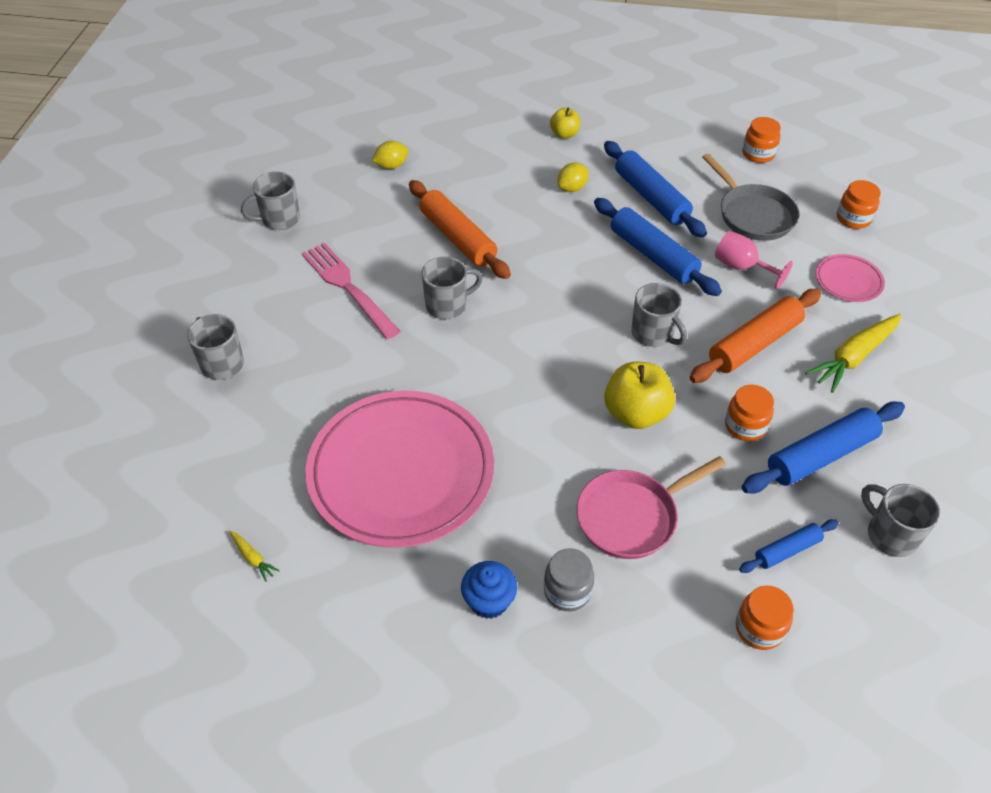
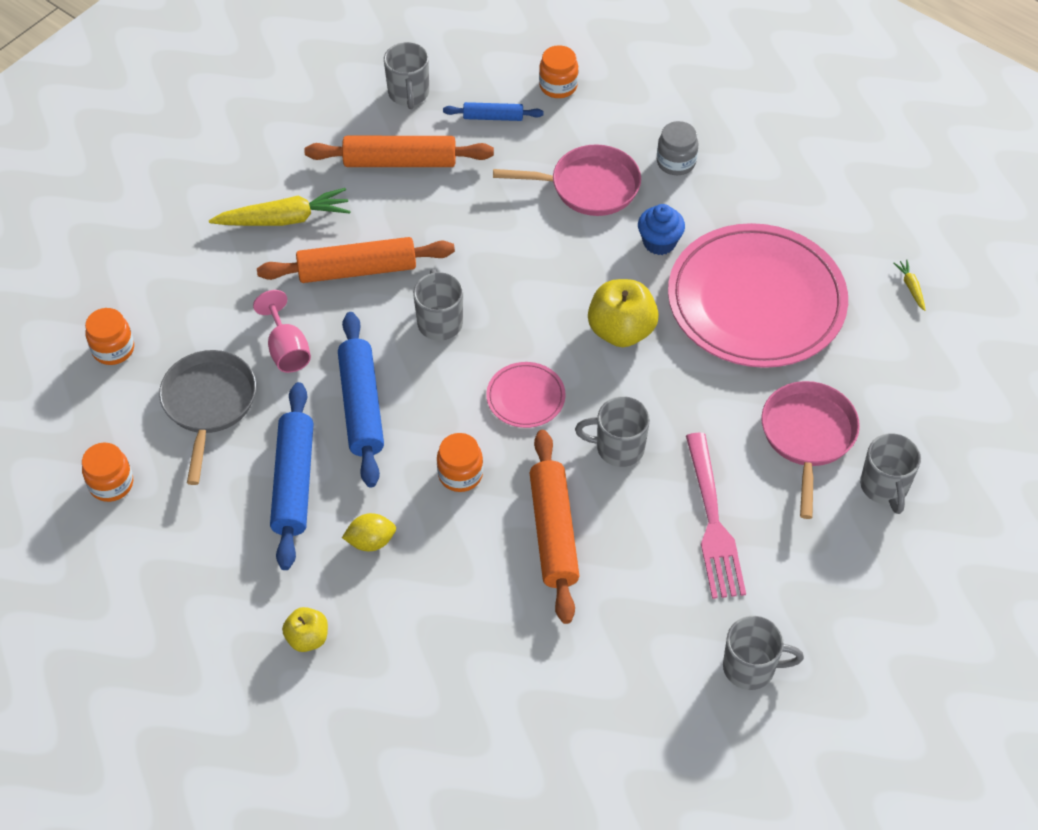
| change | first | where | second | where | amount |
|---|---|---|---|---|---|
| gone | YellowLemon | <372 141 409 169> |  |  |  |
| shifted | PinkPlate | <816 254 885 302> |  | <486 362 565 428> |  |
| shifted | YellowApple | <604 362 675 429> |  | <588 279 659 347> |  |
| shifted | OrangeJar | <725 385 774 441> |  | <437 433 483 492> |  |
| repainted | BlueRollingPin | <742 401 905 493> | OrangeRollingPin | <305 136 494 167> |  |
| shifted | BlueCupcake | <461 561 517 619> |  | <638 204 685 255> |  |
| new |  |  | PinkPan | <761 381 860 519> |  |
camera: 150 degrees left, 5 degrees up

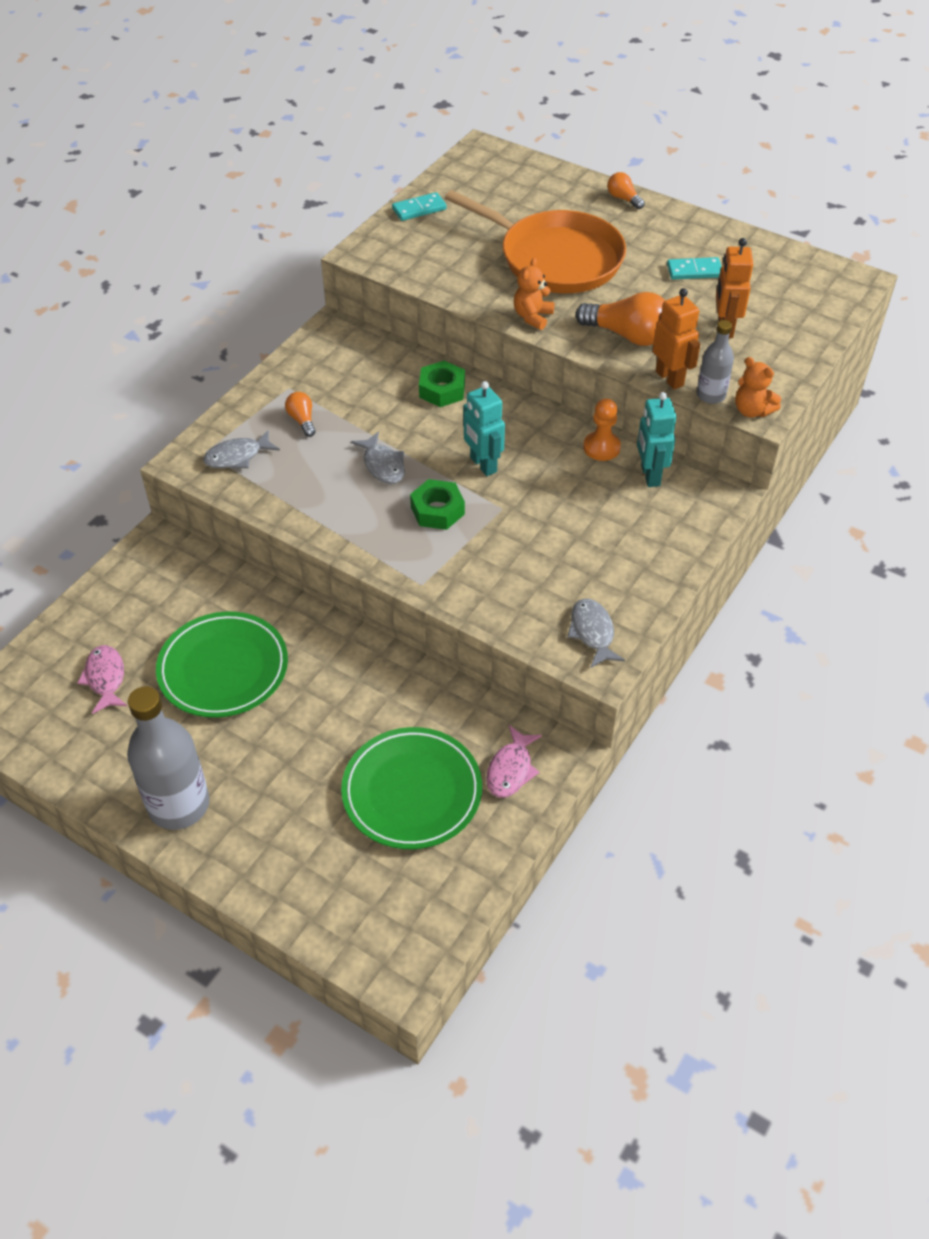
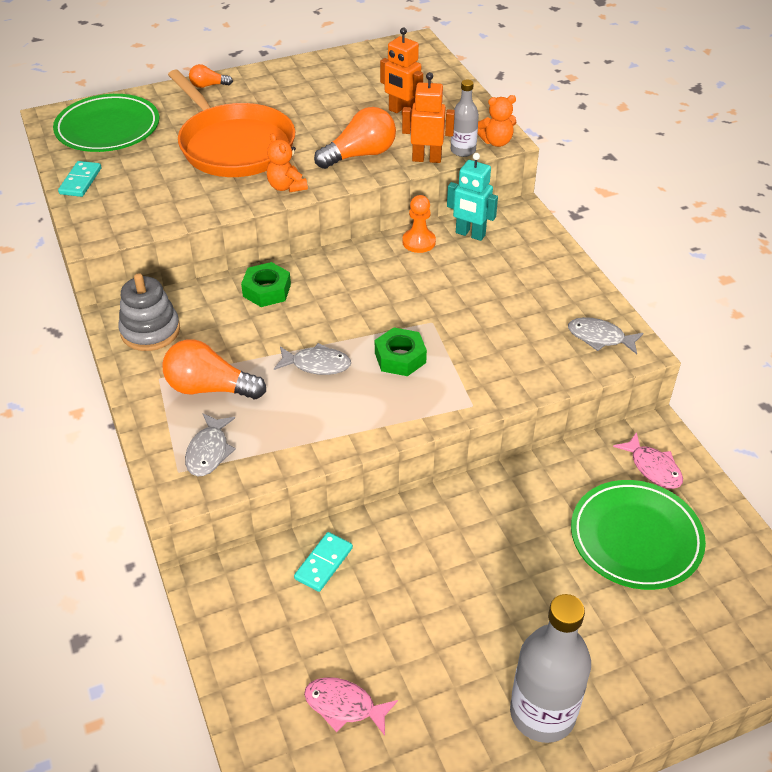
| change | first | where | second | where | amount |
|---|---|---|---|---|---|
| rotated | OrangePan | <445 190 626 293> |  | <168 70 295 177> | 75 degrees clockwise |
| shifted | TurquoiseDomino | <667 257 722 280> |  | <294 532 353 592> |  |
| gone | TurquoiseRobot | <463 381 505 476> |  |  |  |
| scaled | OrangeLightBulb | <285 392 315 437> |  | <162 340 266 399> | x1.90 |
| shifted | GreenPlate | <156 611 288 718> |  | <53 94 159 152> |  |
| new |  |  | GreyStackingToy | <118 273 180 351> |  |
camera: 55 degrees left, 5 degrees down

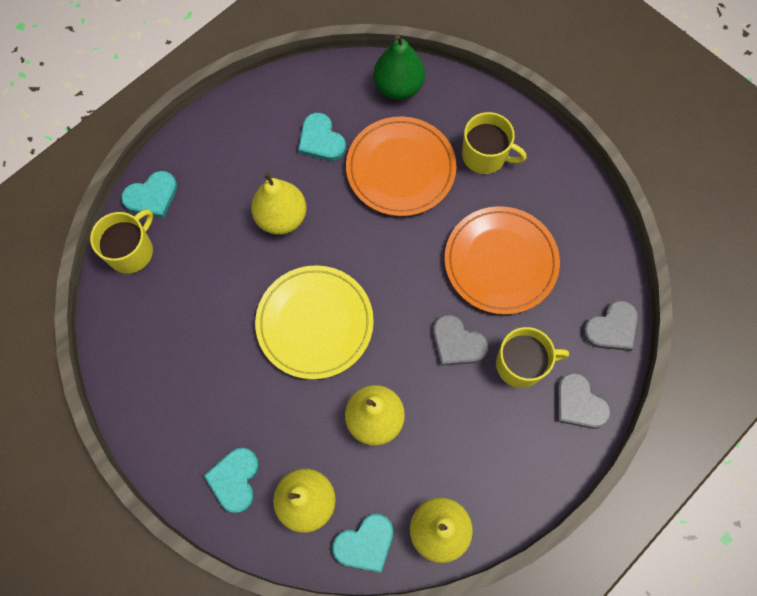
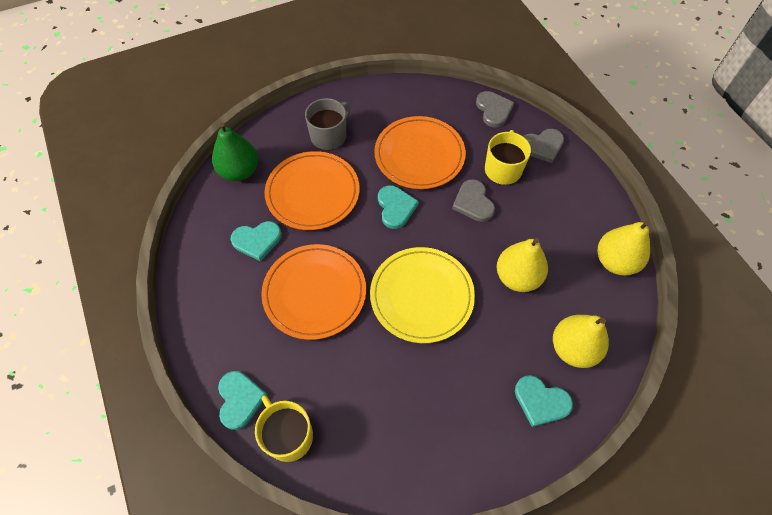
| change | first | where | second | where | amount |
|---|---|---|---|---|---|
| repainted | YellowMug | <462 112 527 174> | GreyMug | <305 98 351 150> |  |
| swapped | YellowPear | <251 172 307 235> | OrangePlate | <261 244 366 340> |  |
| rotated | GreyHeart | <433 315 488 366> |  | <452 179 495 222> | 105 degrees clockwise |
| shifted | TurquoiseHeart | <332 514 393 572> |  | <378 185 419 229> |  |
camera: 70 degrees left, 10 degrees down

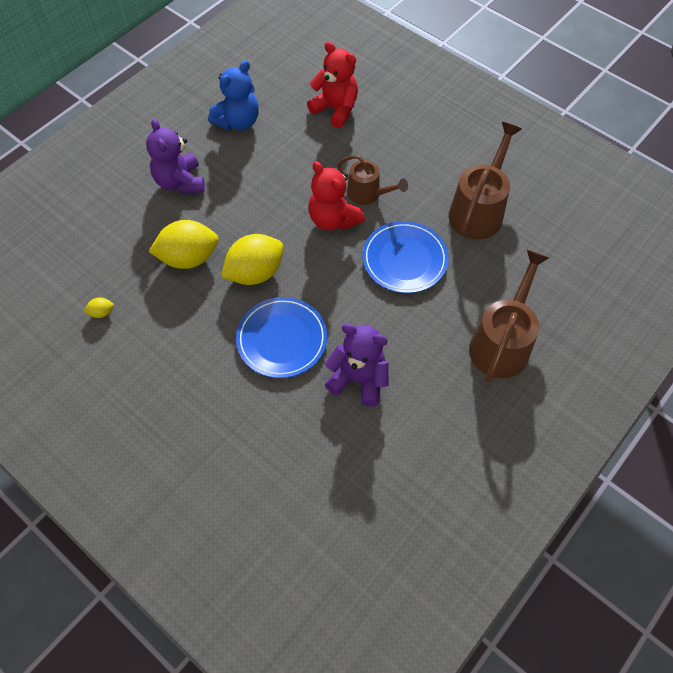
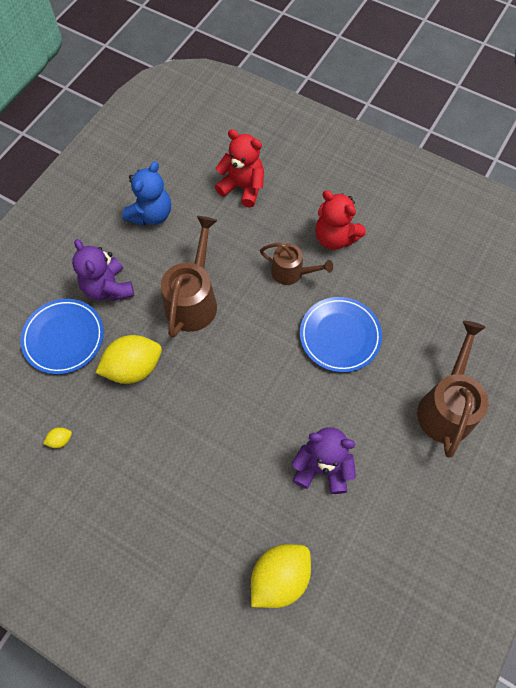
| change | first | where | second | where | amount |
|---|---|---|---|---|---|
| shifted | BrownWateringCan | <449 122 522 239> |  | <161 216 217 338> |  |
| shifted | RedTeddyBear | <308 161 365 230> |  | <315 190 366 250> |  |
| shifted | YellowLemon | <221 234 284 285> |  | <251 544 311 608> |  |
| shifted | BluePlate | <236 297 327 378> |  | <20 299 104 374> |  |
camera: 10 degrees left, 5 degrees up

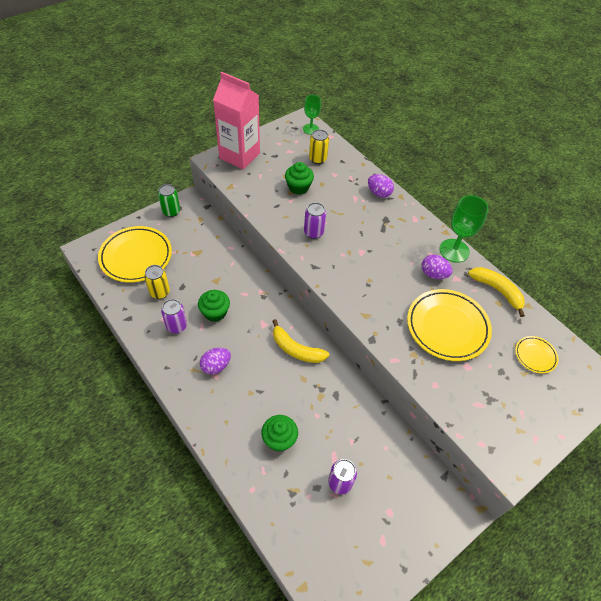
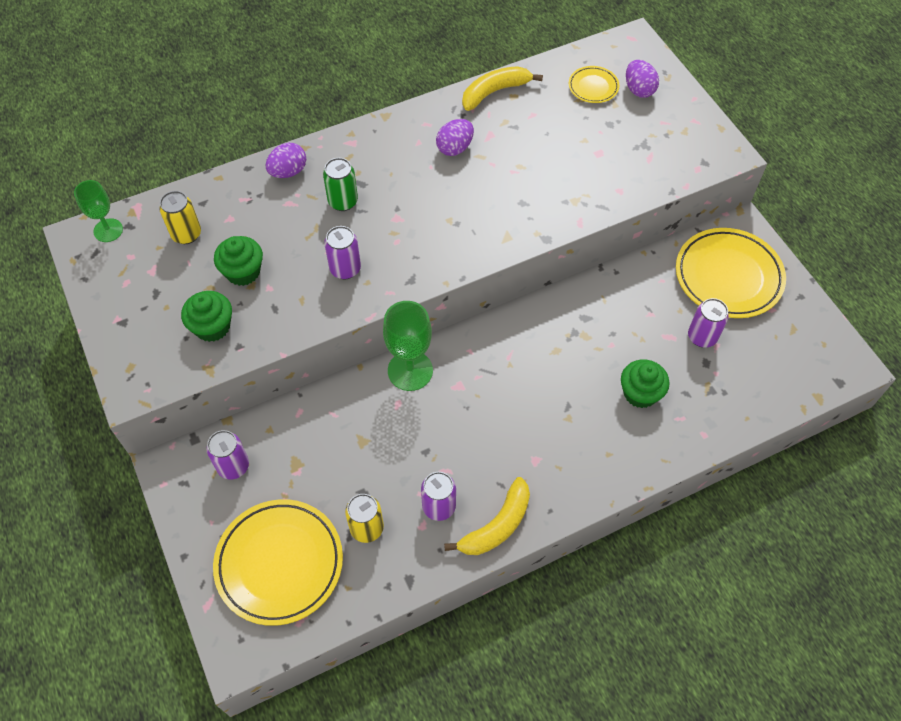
| change | first | where | second | where | amount |
|---|---|---|---|---|---|
| gone | PinkCarton | <213 72 260 169> |  |  |  |
| shifted | GreenCan | <158 184 180 217> |  | <323 158 358 211> |  |
| shifted | GreenGoblet | <439 195 489 263> |  | <383 301 433 391> |  |
| shifted | YellowPlate | <407 289 492 361> |  | <676 228 786 318> |  |
| shifted | GreenCupcake | <198 290 230 322> |  | <181 291 232 342> |  |
| shifted | YellowBanana | <272 319 329 363> |  | <444 477 530 555> |  |
| shifted | PurpleEgg | <200 348 231 374> |  | <626 60 659 98> |  |
| new |  |  | PurpleCan | <206 430 249 480> |  |
camera: 75 degrees left, 5 degrees up

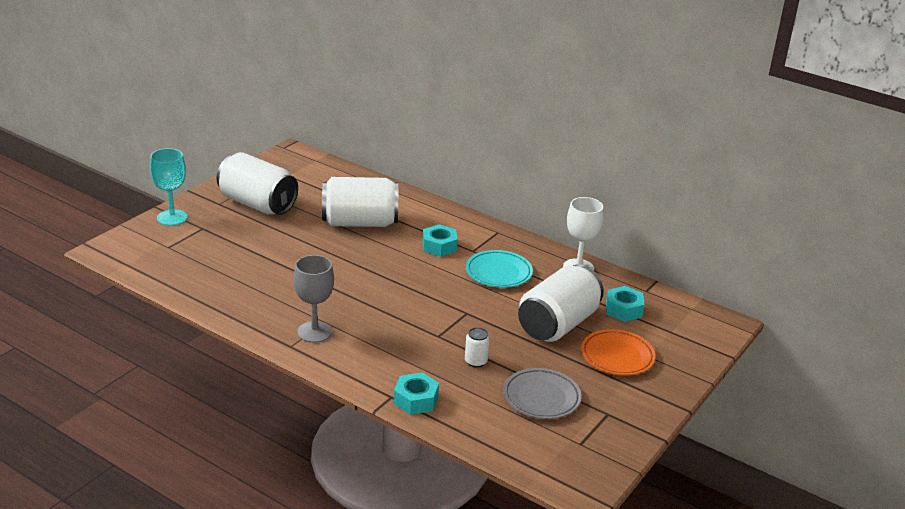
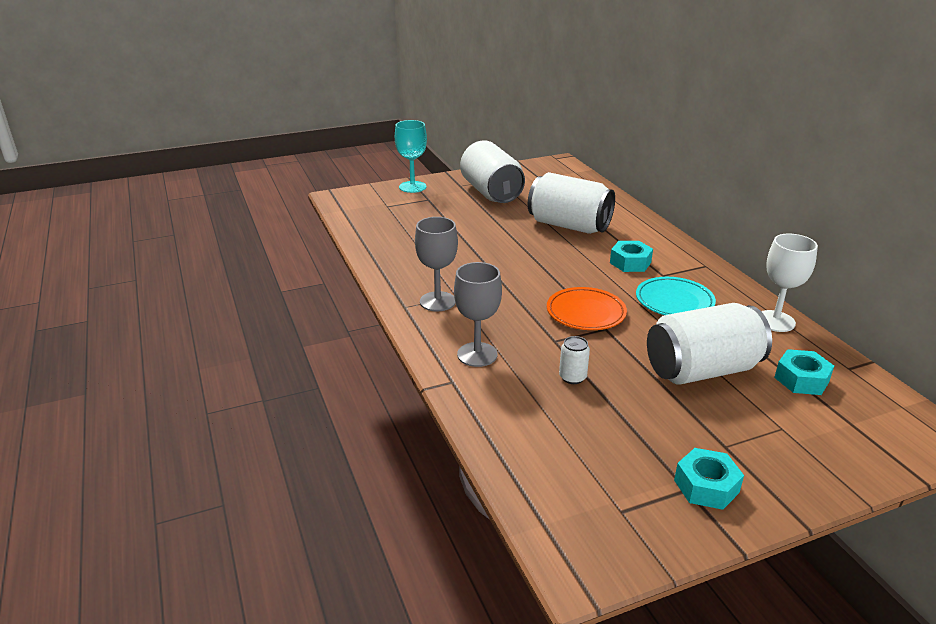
| change | first | where | second | where | amount |
|---|---|---|---|---|---|
| shifted | OrangePlate | <581 329 656 376> |  | <547 287 627 330> |  |
| gone | GreyPlate | <503 368 581 419> |  |  |  |
| shifted | TurquoiseNut | <394 372 439 415> |  | <674 448 744 510> |  |
| new |  |  | GreyGoblet | <454 262 502 367> |  |
camera: 35 degrees right, 0 degrees up

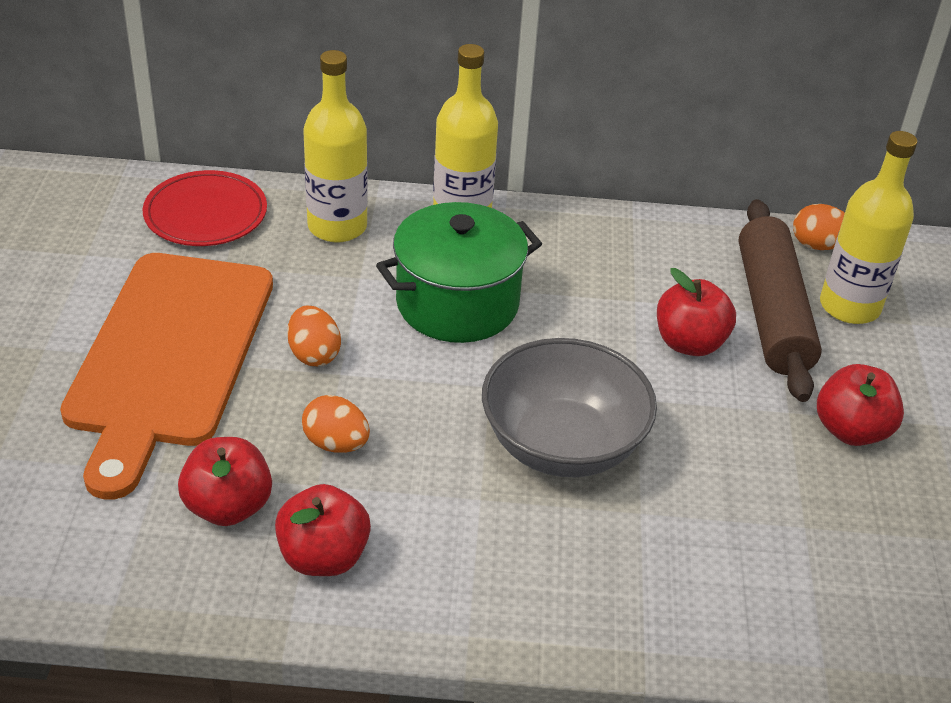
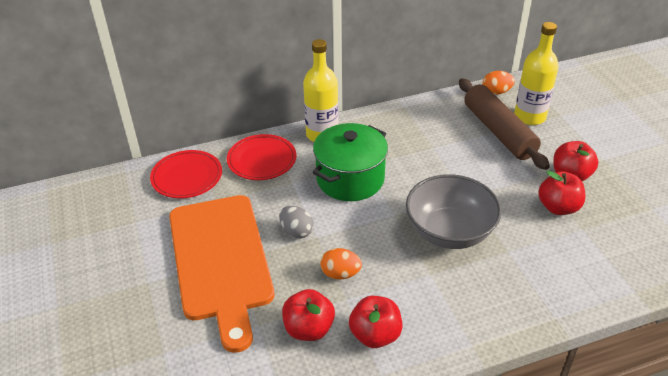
| change | first | where | second | where | amount |
|---|---|---|---|---|---|
| swapped | YellowBottle | <303 50 368 243> | RedPlate | <227 134 296 180> |  |
| shifted | RedApple | <657 268 736 356> |  | <538 171 585 215> |  |
| repainted | OrangeEgg | <287 306 341 366> | GreyEgg | <279 206 314 238> |  |
camera: 20 degrees left, 0 degrees up

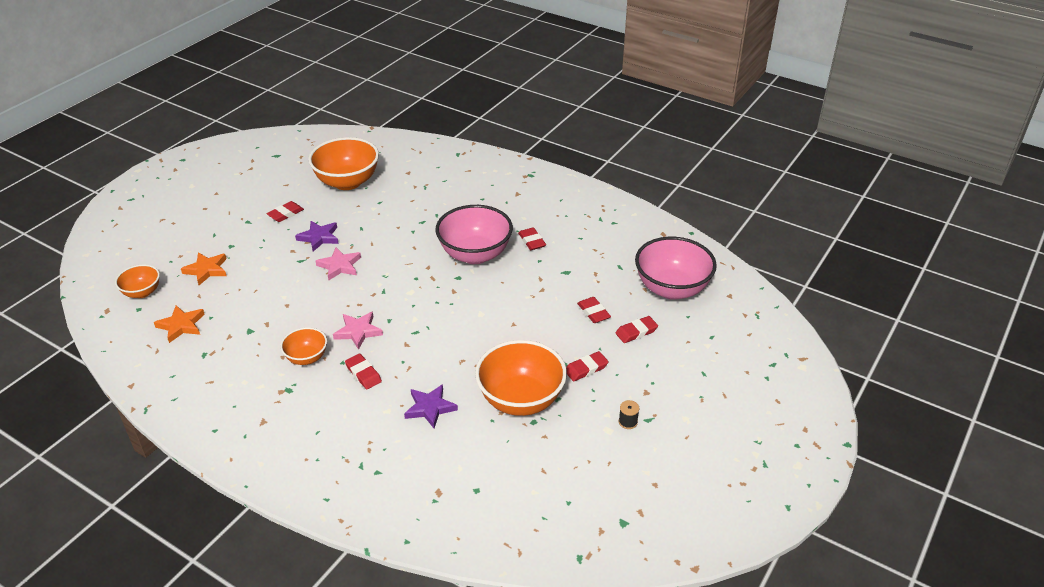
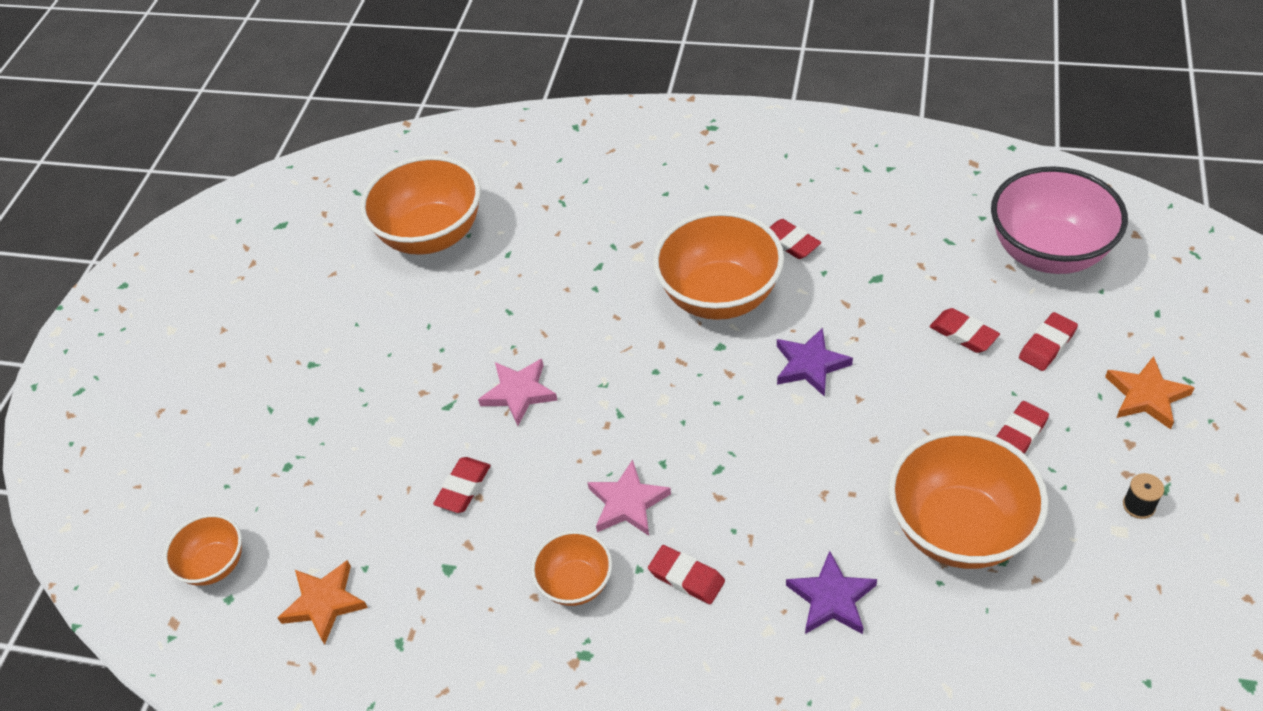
| change | first | where | second | where | amount |
|---|---|---|---|---|---|
| shifted | RedEraser | <267 201 304 222> |  | <433 457 491 513> |  |
| repainted | PinkBowl | <435 205 513 264> | OrangeBowl | <653 211 784 320> |  |
| shifted | PurpleStar | <295 221 339 251> |  | <777 328 853 397> |  |
| shifted | OrangeStar | <181 252 226 285> |  | <1105 356 1195 429> |  |
camera: 15 degrees left, 10 degrees up

